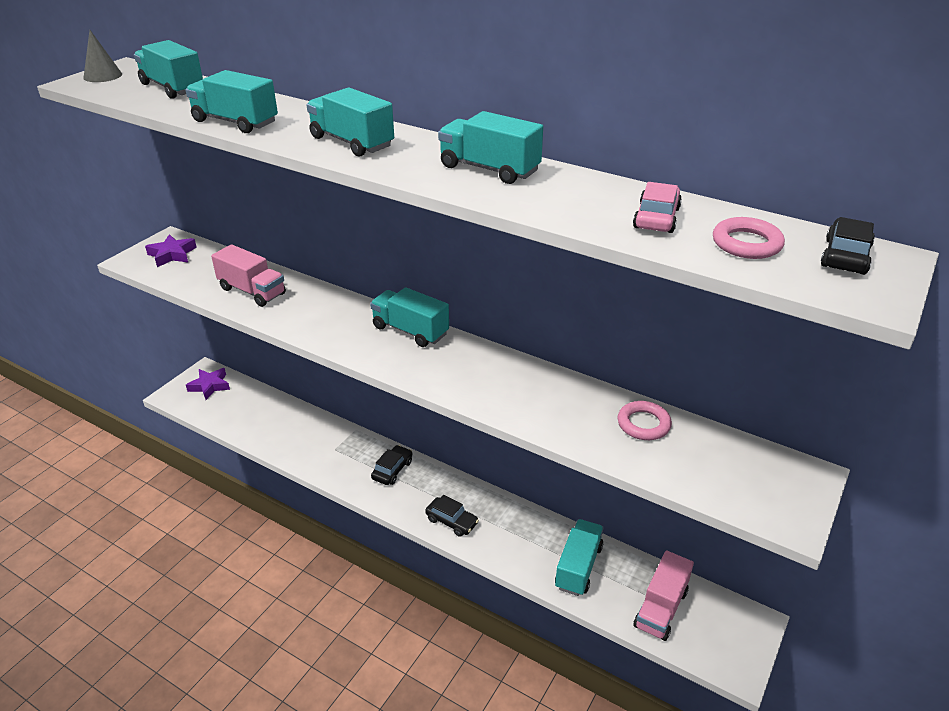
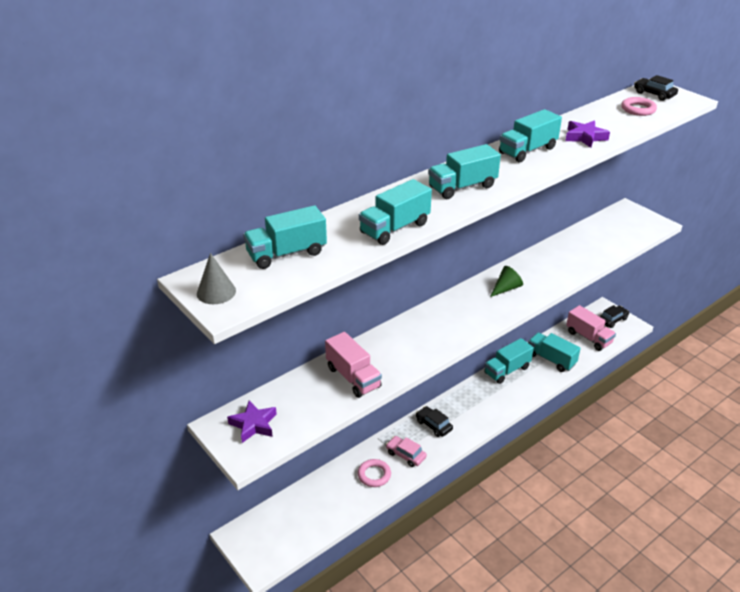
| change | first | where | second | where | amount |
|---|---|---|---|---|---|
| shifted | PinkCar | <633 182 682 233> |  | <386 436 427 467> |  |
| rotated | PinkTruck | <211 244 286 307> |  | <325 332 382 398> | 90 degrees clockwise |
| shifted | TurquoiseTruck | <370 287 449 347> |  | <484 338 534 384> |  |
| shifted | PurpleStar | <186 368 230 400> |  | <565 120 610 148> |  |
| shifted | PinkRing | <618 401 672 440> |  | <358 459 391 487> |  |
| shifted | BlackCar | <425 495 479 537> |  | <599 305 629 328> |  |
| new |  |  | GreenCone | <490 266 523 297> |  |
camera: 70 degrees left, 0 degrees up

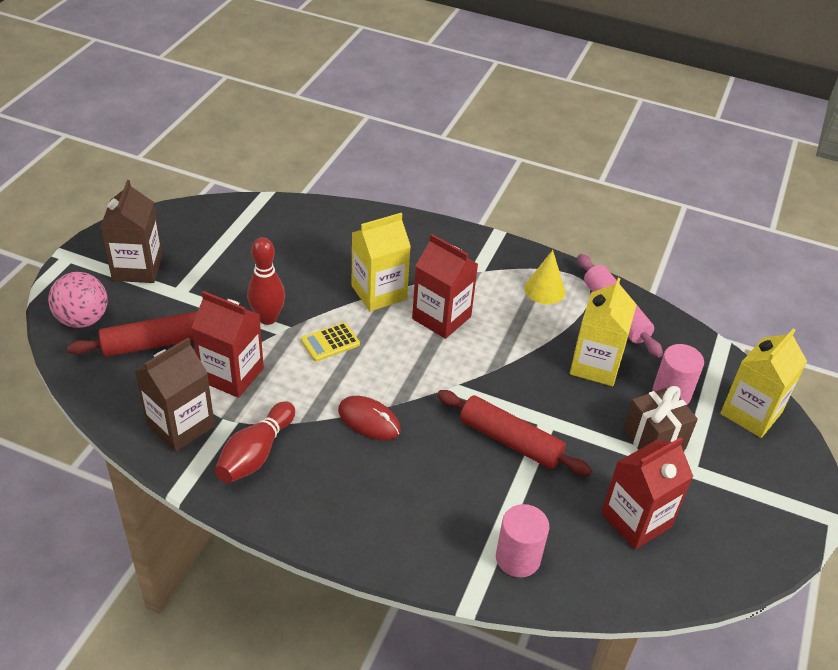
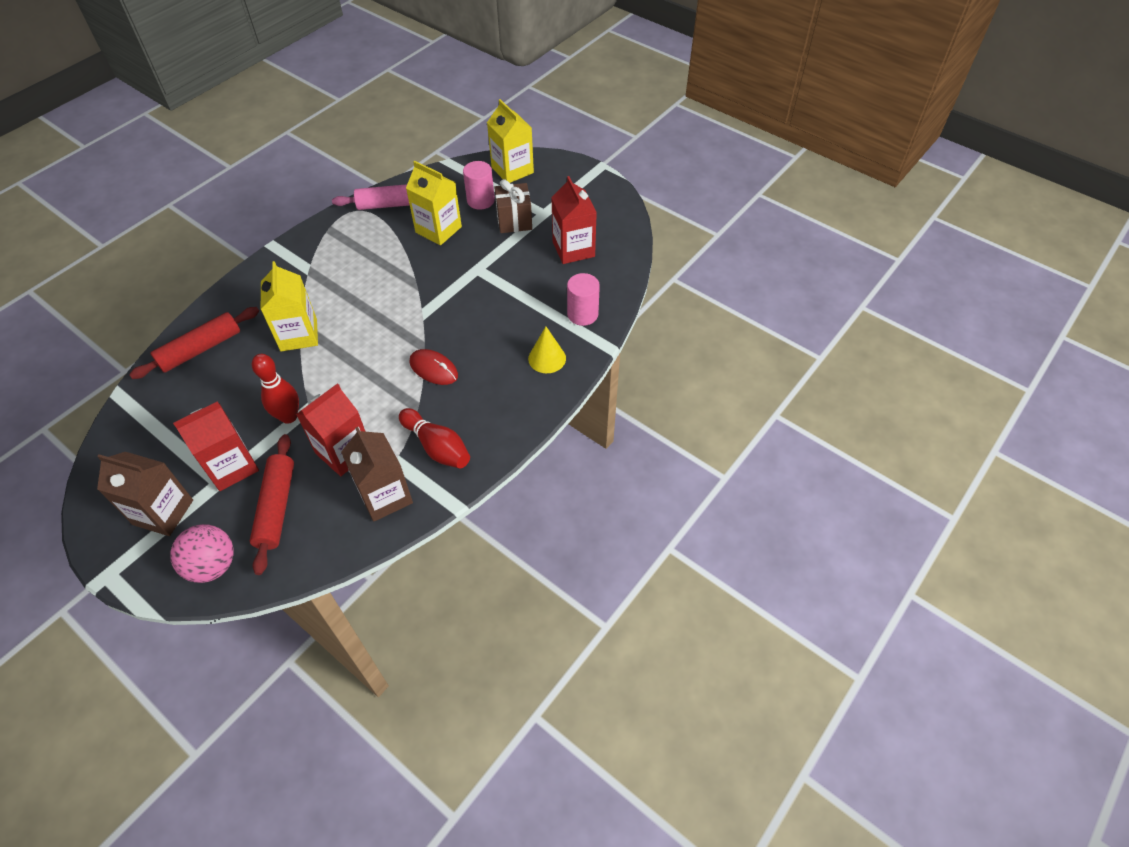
| change | first | where | second | where | amount |
|---|---|---|---|---|---|
| shifted | RedCarton | <412 234 478 339> |  | <173 401 259 491> |  |
| shifted | YellowCone | <524 250 565 304> |  | <528 326 566 373> |  |
| gone | YellowCalculator | <301 322 360 362> |  |  |  |
| shifted | RedRollingPin | <437 390 592 476> |  | <129 307 259 379> |  |
| rotated | RedMouse | <338 396 401 440> |  | <409 349 458 385> | 75 degrees clockwise |
camera: 70 degrees left, 10 degrees up

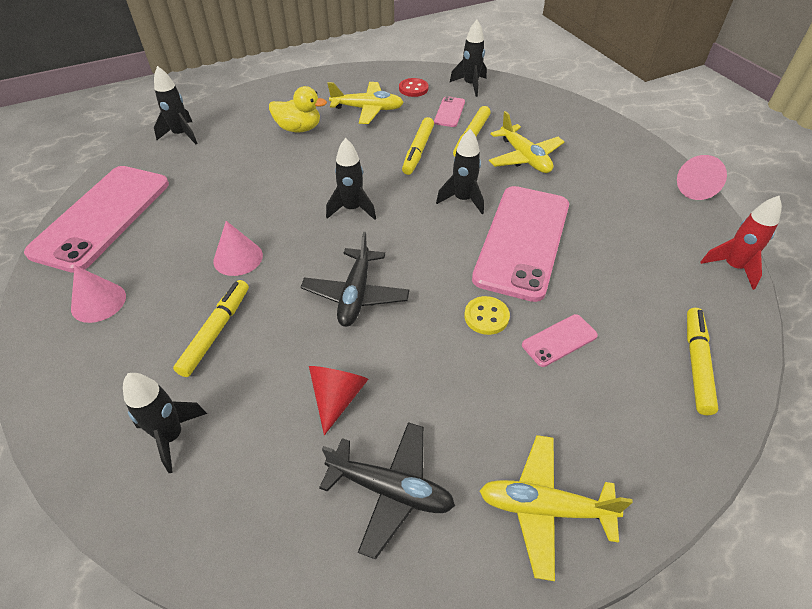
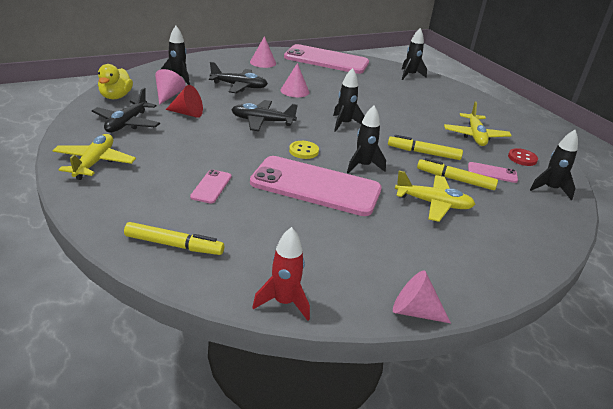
| change | first | where | second | where | amount |
|---|---|---|---|---|---|
| shifted | YellowDuck | <269 86 327 132> |  | <98 64 133 99> |  |
| rotated | YellowPlane | <489 111 564 173> |  | <395 171 475 222> | 135 degrees counterclockwise |
| swapped | YellowMarker | <173 280 249 377> | BlackPlane | <209 62 268 93> |  |
| shifted | YellowButton | <464 296 510 335> |  | <289 141 319 159> |  |
| rotated | PinkPhone | <522 314 598 367> |  | <190 169 232 203> | 45 degrees clockwise |
| new |  |  | PinkCone | <155 69 186 105> |  |
camera: 85 degrees right, 15 degrees down

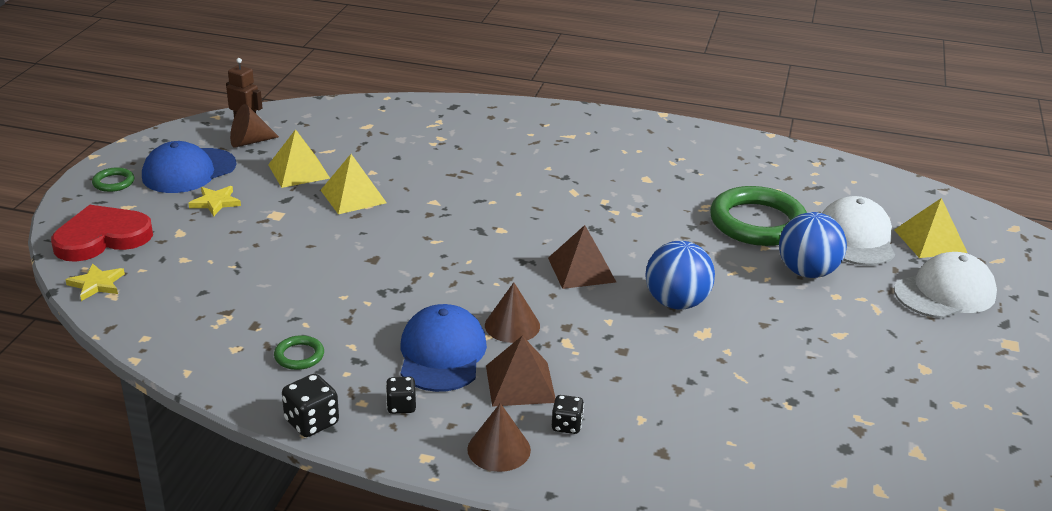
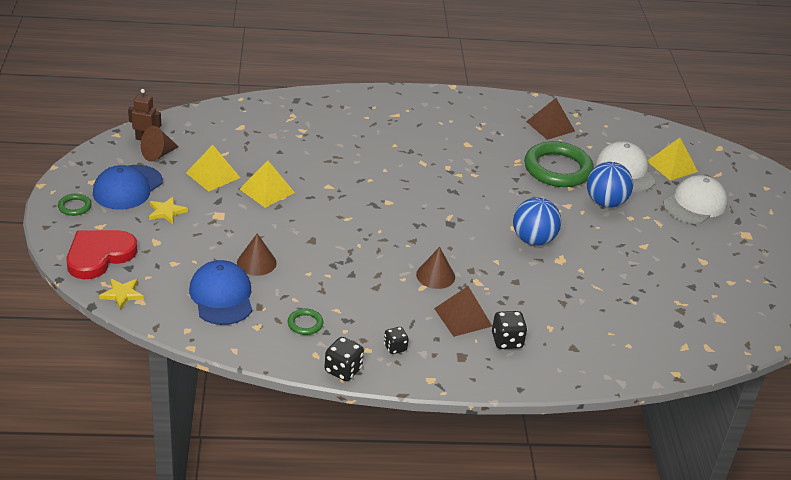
| change | first | where | second | where | amount |
|---|---|---|---|---|---|
| shifted | BrownPyramid | <548 225 616 289> |  | <526 98 575 140> |  |
| shifted | BlueCap | <401 304 487 392> |  | <189 260 252 325> |  |
| scaled | BlackDice | <552 395 584 434> |  | <492 311 527 349> | x1.50 |
| shifted | BrownCone | <467 403 531 472> |  | <237 234 277 276> |  |
camera: 20 degrees left, 5 degrees up

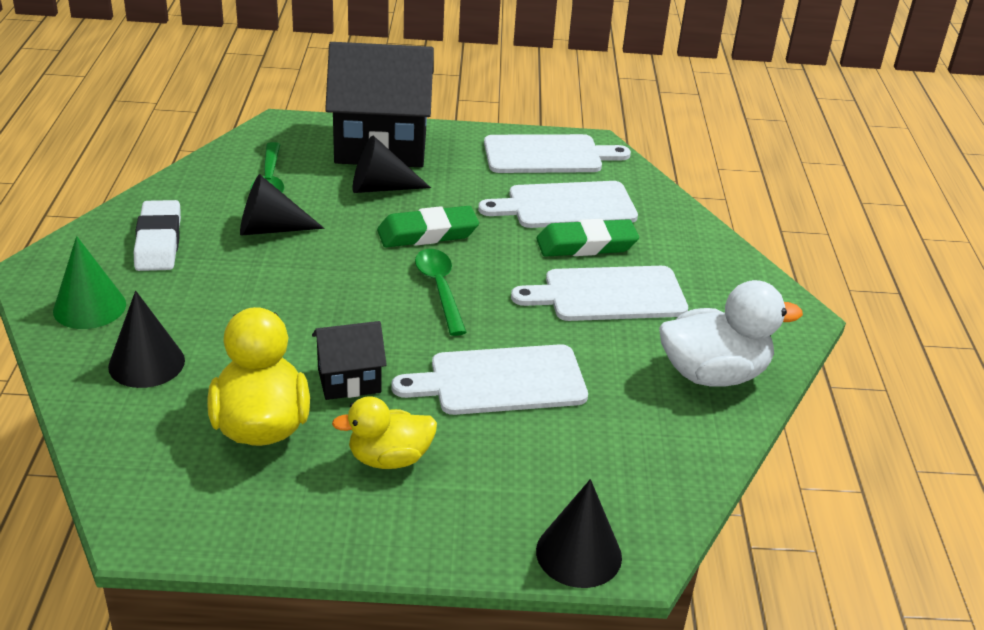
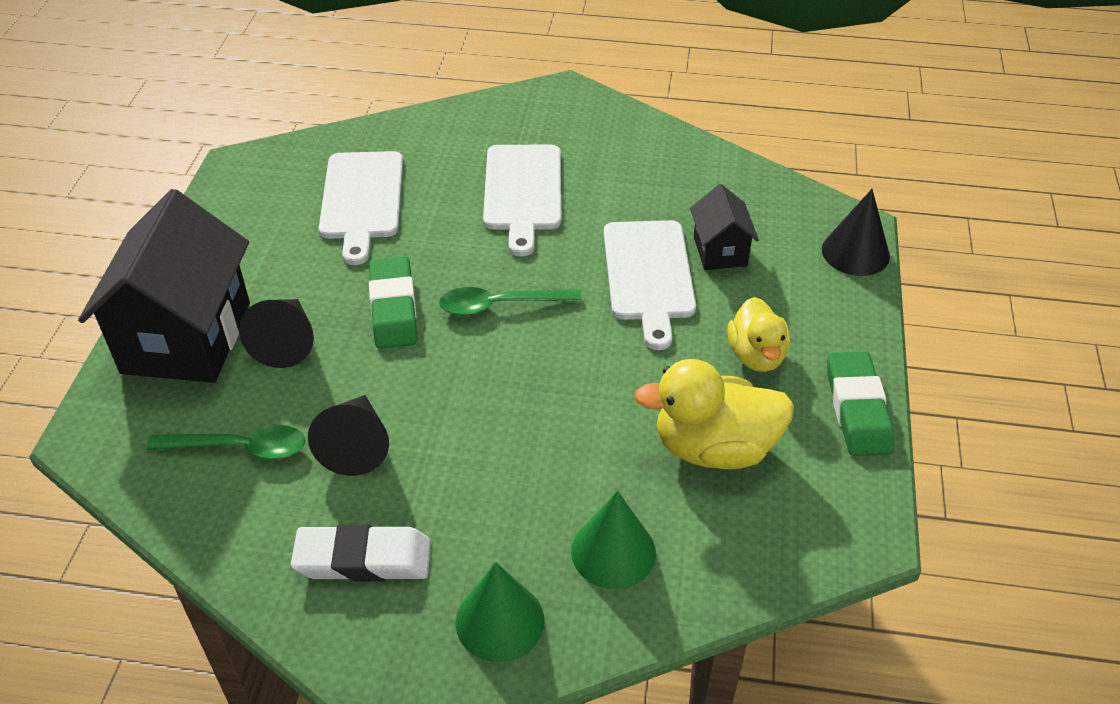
| change | first | where | second | where | amount |
|---|---|---|---|---|---|
| gone | WhiteCuttingBoard | <484 134 631 173> |  |  |  |
| shifted | GreenEraser | <536 219 639 257> |  | <827 351 894 456> |  |
| gone | WhiteDuck | <659 280 803 387> |  |  |  |
| repainted | BlackCone | <108 291 185 388> | GreenCone | <571 491 656 589> |  |
| shifted | BlackHouse | <312 321 387 400> |  | <690 184 759 270> |  |
camera: 80 degrees left, 10 degrees up

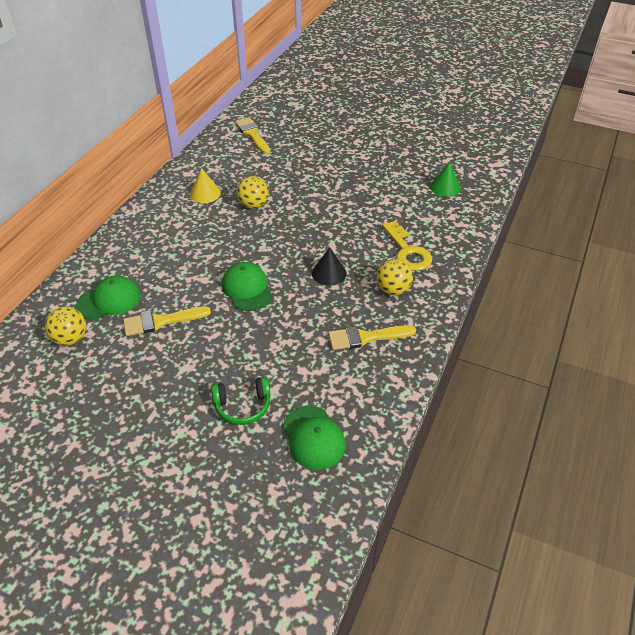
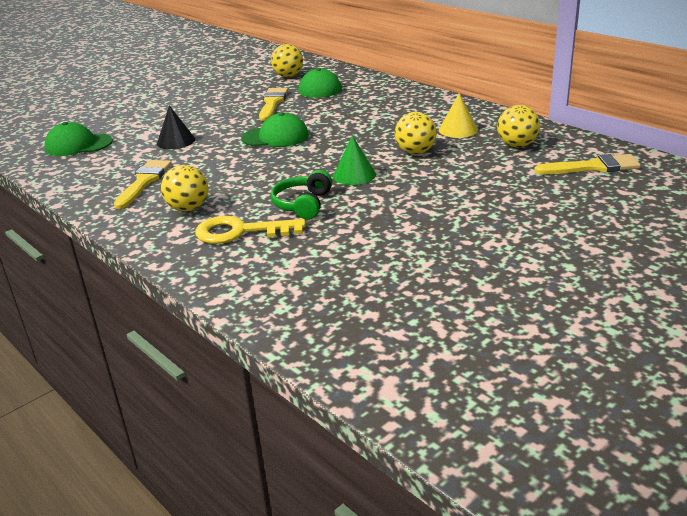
| change | first | where | second | where | amount |
|---|---|---|---|---|---|
| shifted | GreenCone | <430 162 461 197> |  | <333 135 376 185> |  |
| shifted | BlackCone | <312 247 347 286> |  | <157 105 195 149> |  |
| shifted | GreenHeadphones | <211 376 271 425> |  | <271 170 332 219> |  |
| new |  |  | YellowBall | <497 105 540 148> |  |
camera: 115 degrees right, 15 degrees down

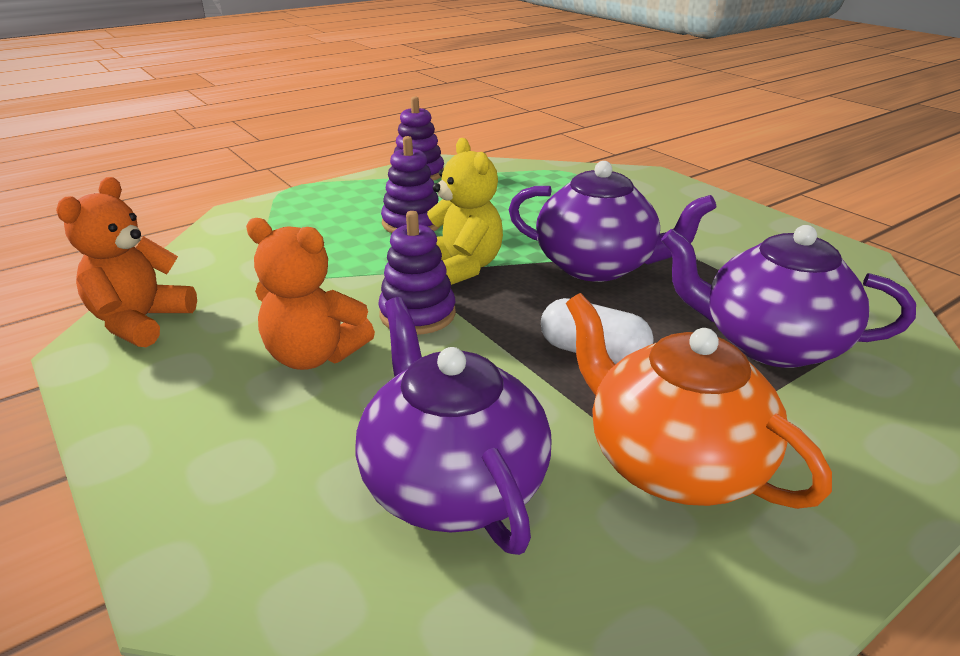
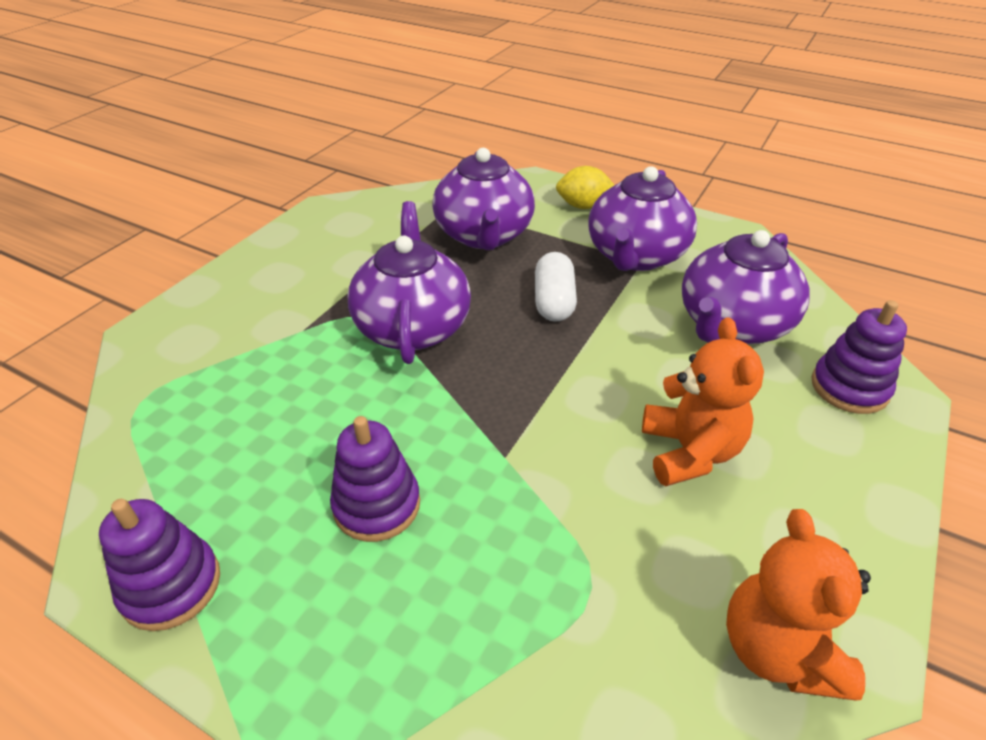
| change | first | where | second | where | amount |
|---|---|---|---|---|---|
| gone | YellowTeddyBear | <427 138 503 285> |  |  |  |
| rotated | OrangeTeddyBear | <56 177 197 347> |  | <726 509 871 701> | 90 degrees clockwise |
| shifted | PurpleStackingToy | <378 211 456 335> |  | <811 300 907 414> |  |
| repainted | OrangeTeapot | <566 293 832 509> | PurpleTeapot | <588 166 697 271> |  |
| new |  |  | YellowLemon | <556 166 614 209> |  |
camera: 115 degrees left, 10 degrees up

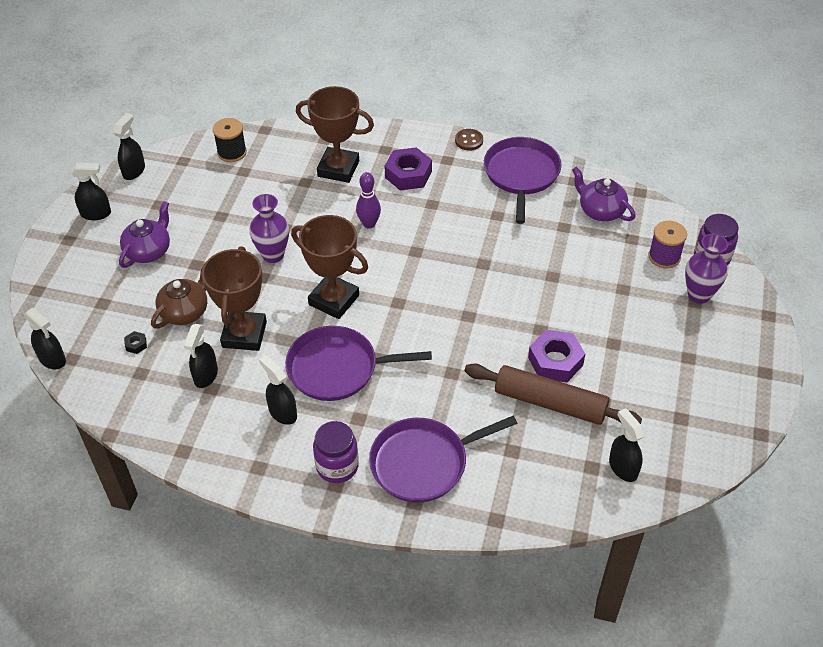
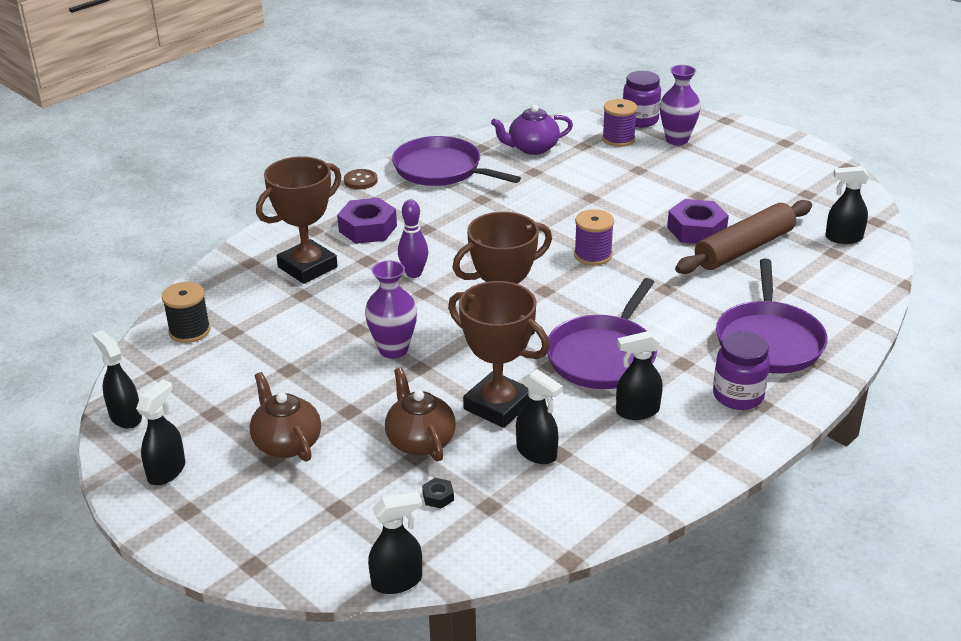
| change | first | where | second | where | amount |
|---|---|---|---|---|---|
| repainted | PurpleTeapot | <119 201 170 268> | BrownTeapot | <250 372 321 461> |  |
| new |  |  | PurpleSpool | <574 209 614 265> |  |
camera: 60 degrees left, 15 degrees down

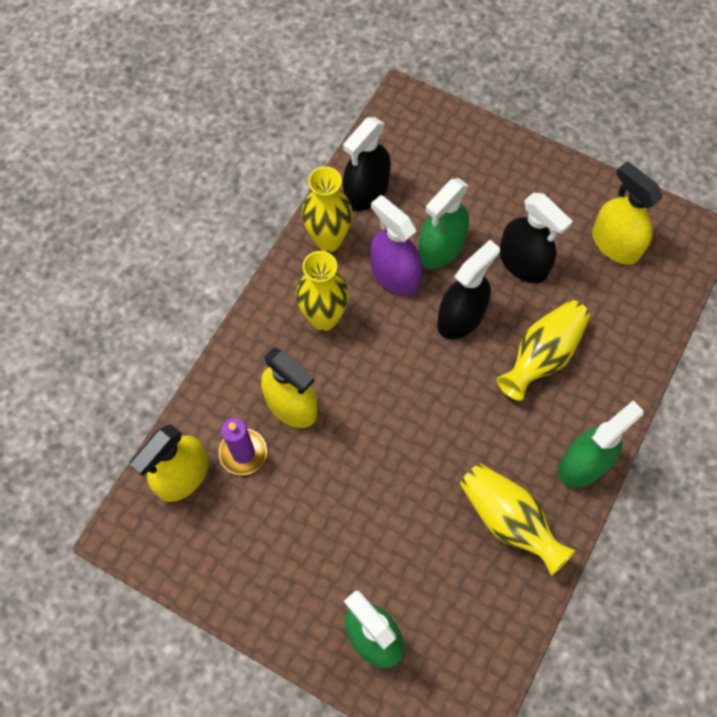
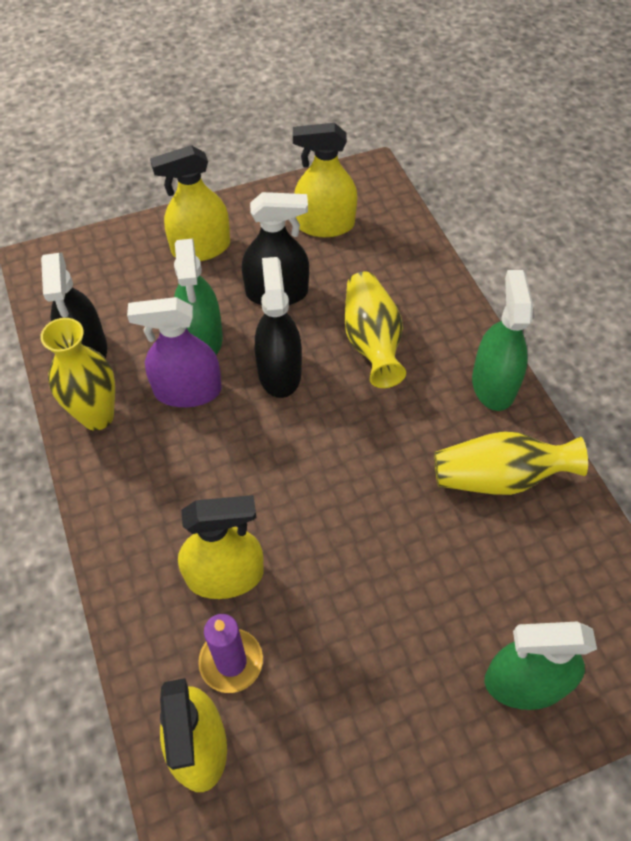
| change | first | where | second | where | amount |
|---|---|---|---|---|---|
| gone | YellowVase | <296 251 349 331> |  |  |  |
| new |  |  | YellowSprayBottle | <150 145 230 261> |  |
camera: 50 degrees left, 10 degrees down

